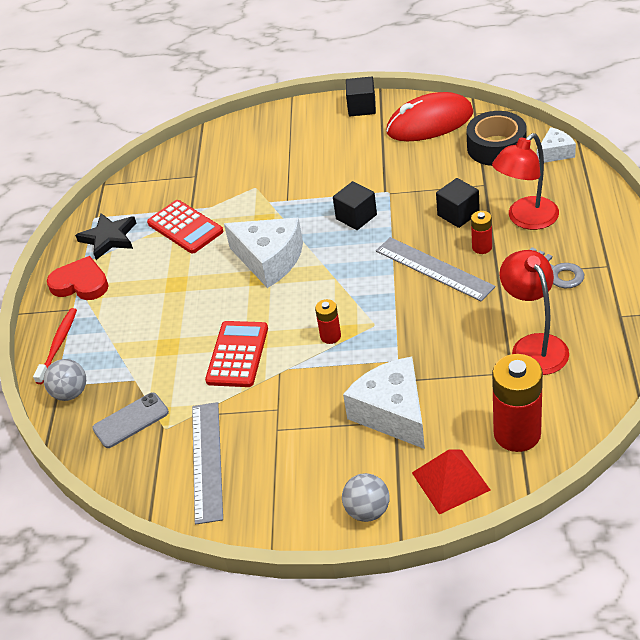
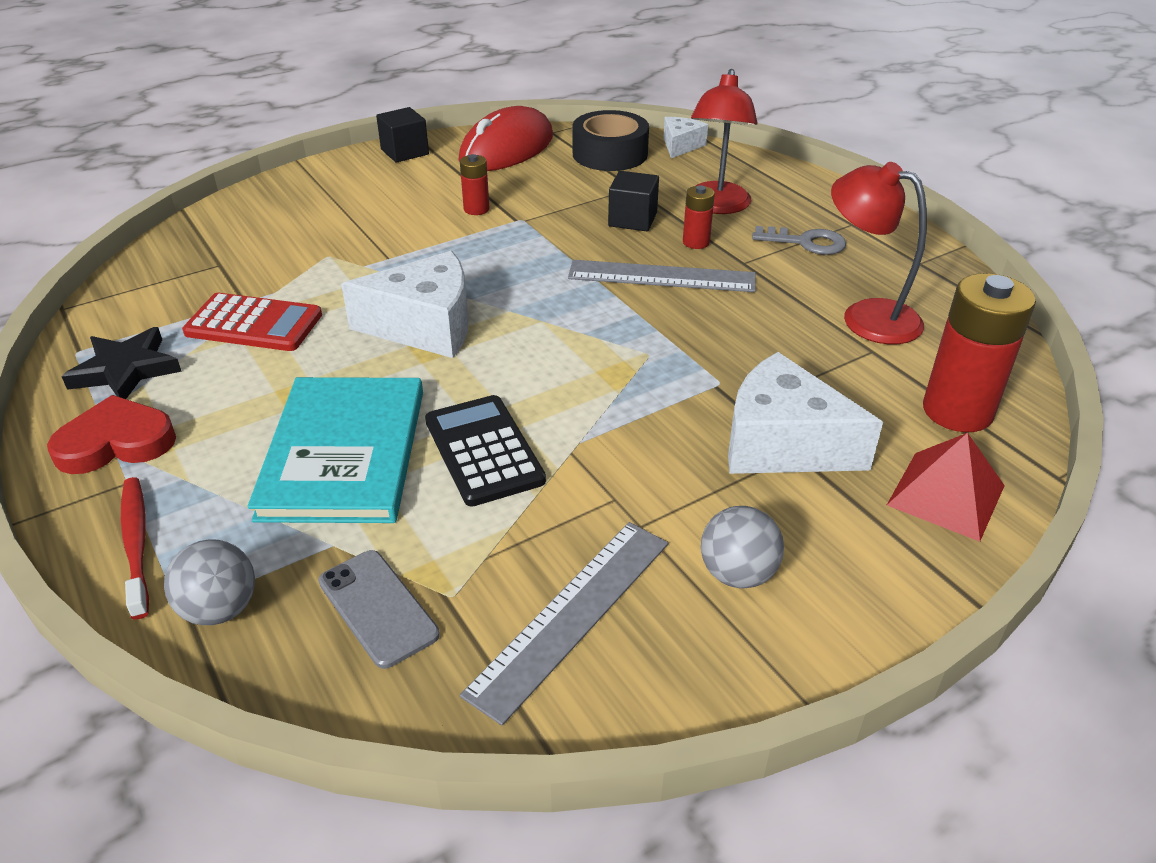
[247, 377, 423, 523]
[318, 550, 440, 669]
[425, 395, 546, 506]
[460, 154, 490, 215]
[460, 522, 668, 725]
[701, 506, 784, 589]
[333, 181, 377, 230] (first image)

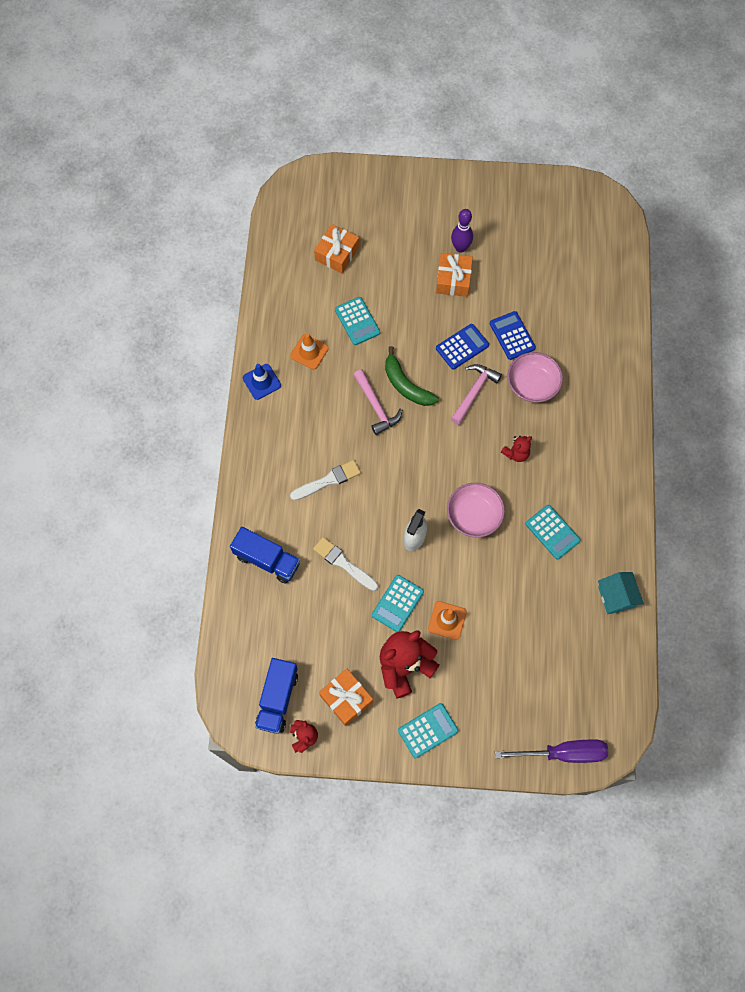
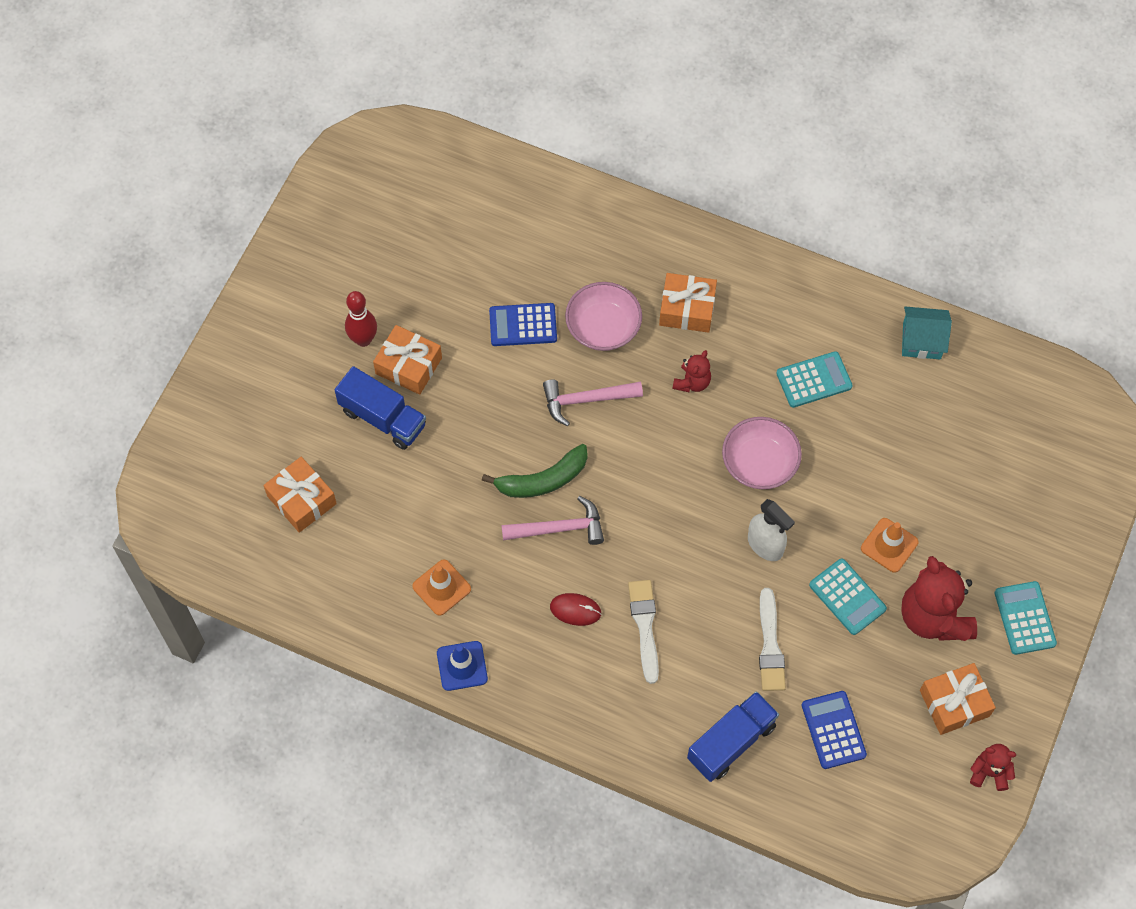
[335, 366, 426, 450]
[345, 291, 377, 347]
[543, 379, 643, 426]
[550, 593, 602, 626]
[659, 273, 717, 333]
[672, 350, 711, 392]
[759, 588, 786, 691]
[802, 691, 867, 769]
[335, 297, 380, 345] (first image)
[495, 739, 608, 763] (first image)

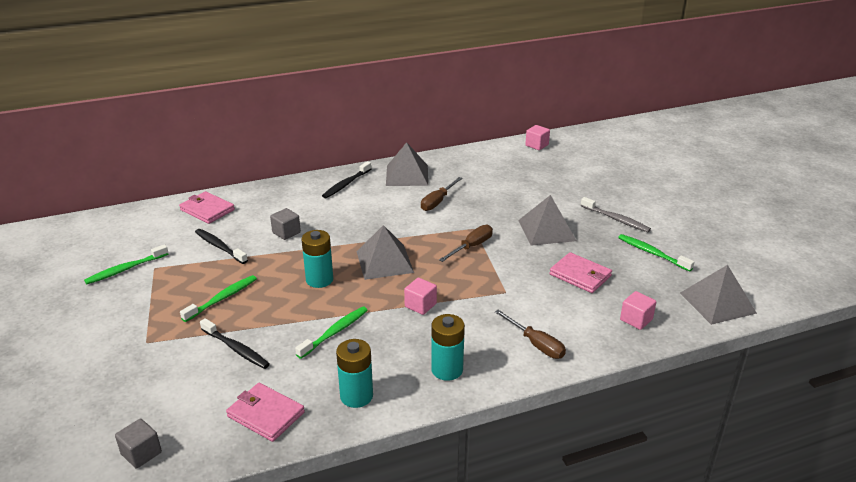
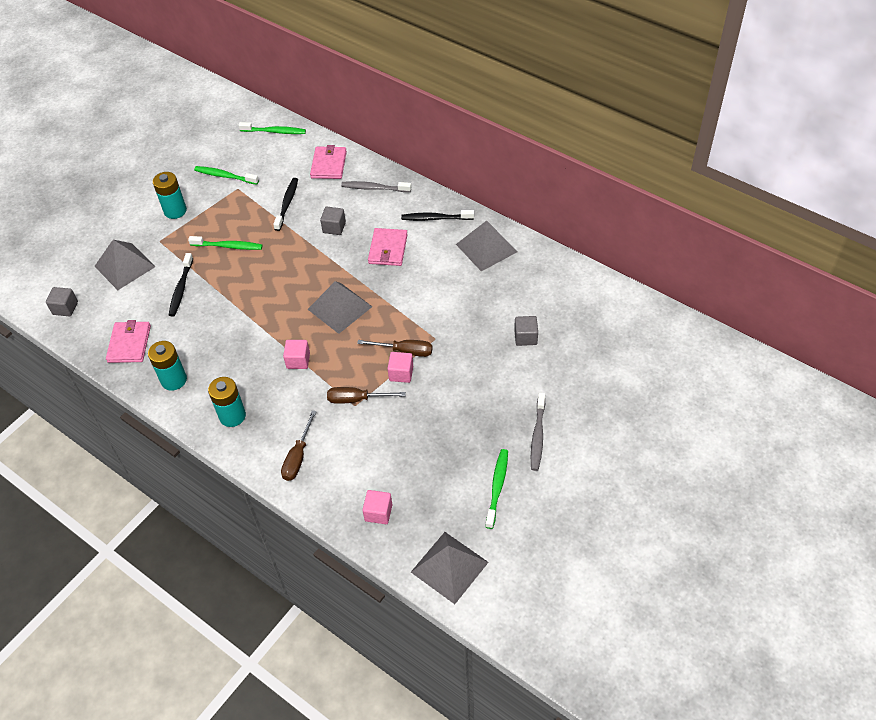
[94, 240, 156, 290]
[153, 172, 187, 219]
[238, 122, 306, 134]
[327, 387, 406, 404]
[341, 181, 411, 192]
[368, 228, 408, 266]
[387, 352, 413, 383]
[514, 316, 538, 346]

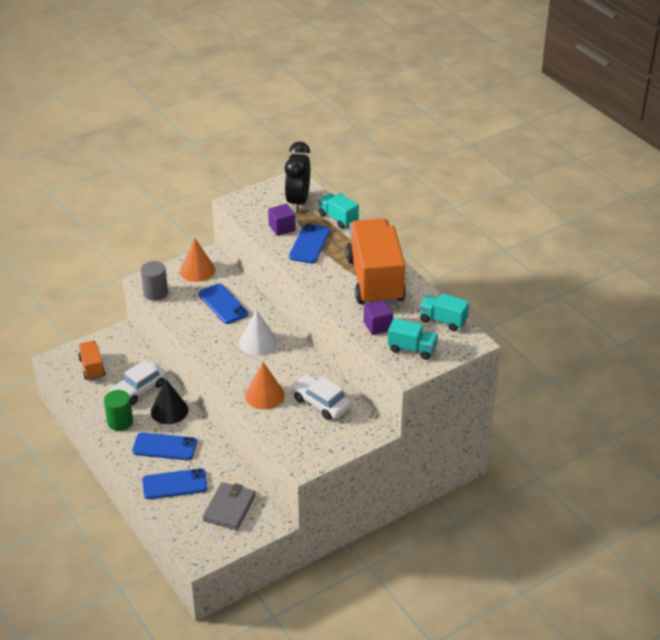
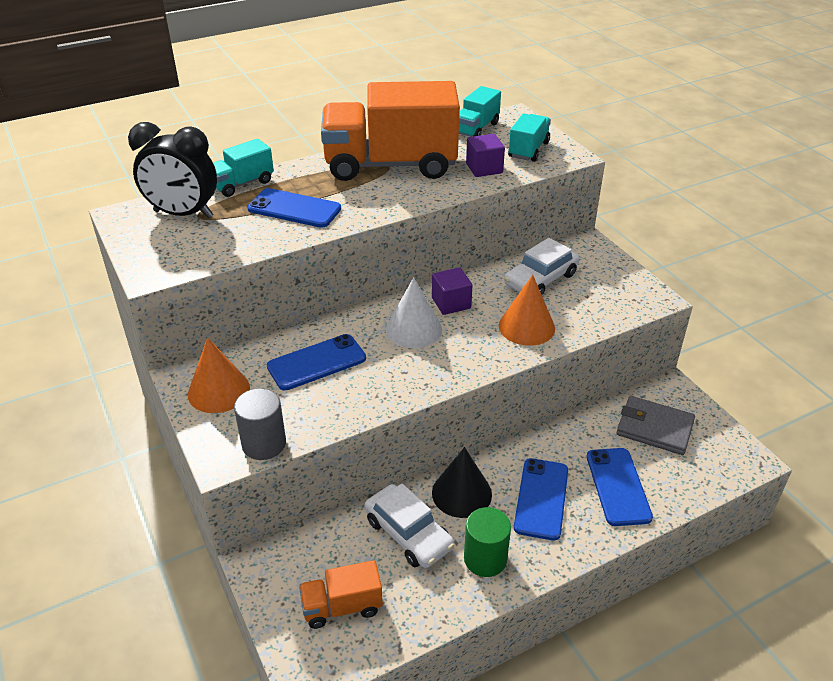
[432, 267, 472, 315]

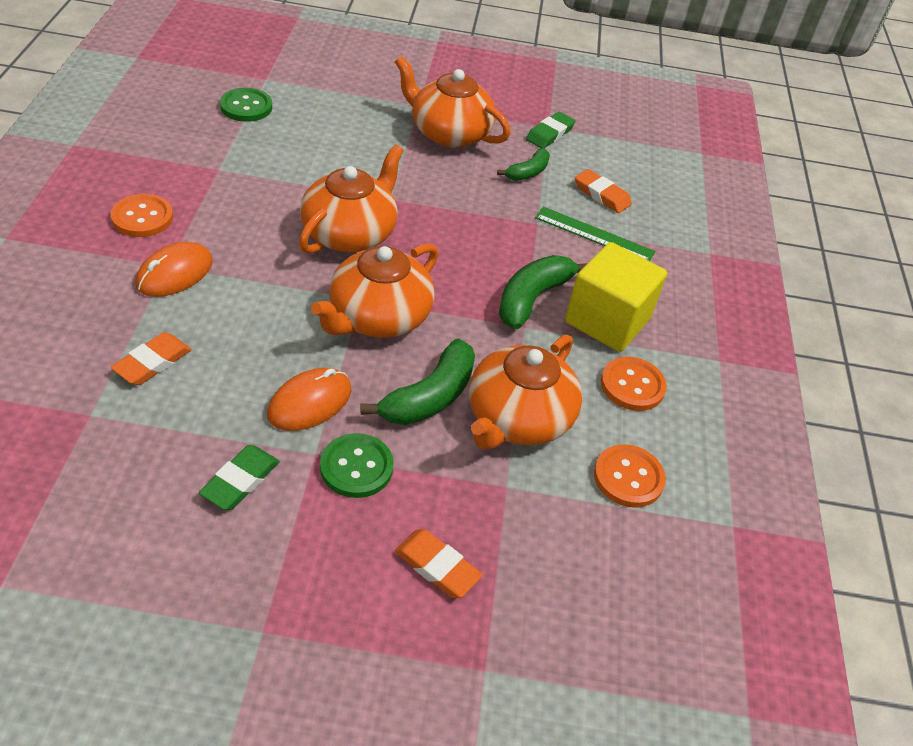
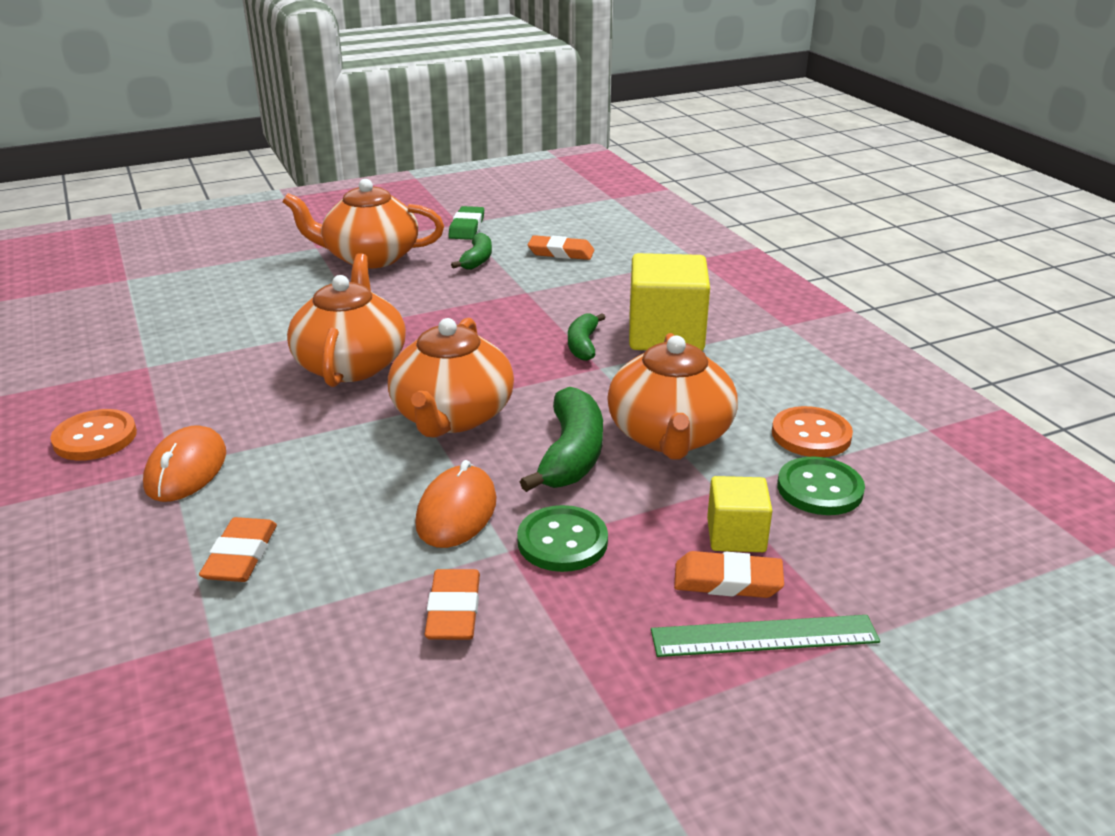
[424, 569, 480, 640]
[568, 313, 606, 361]
[651, 615, 880, 657]
[707, 476, 772, 552]
[777, 457, 865, 515]
[601, 357, 667, 411] (first image)

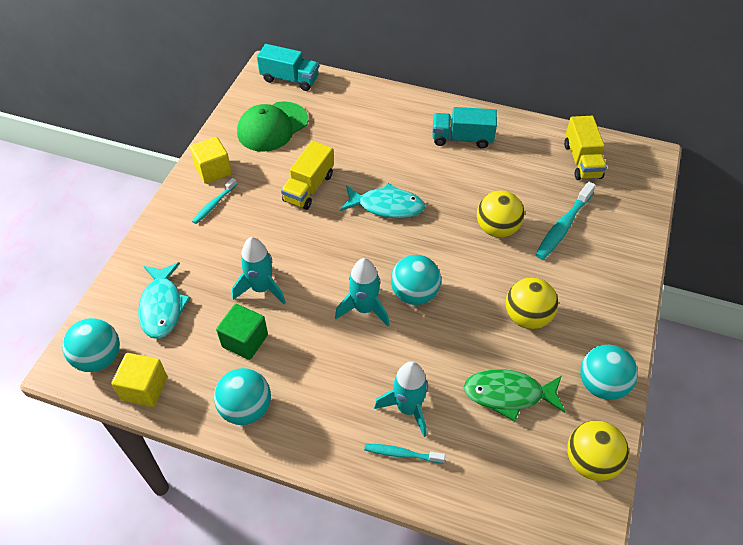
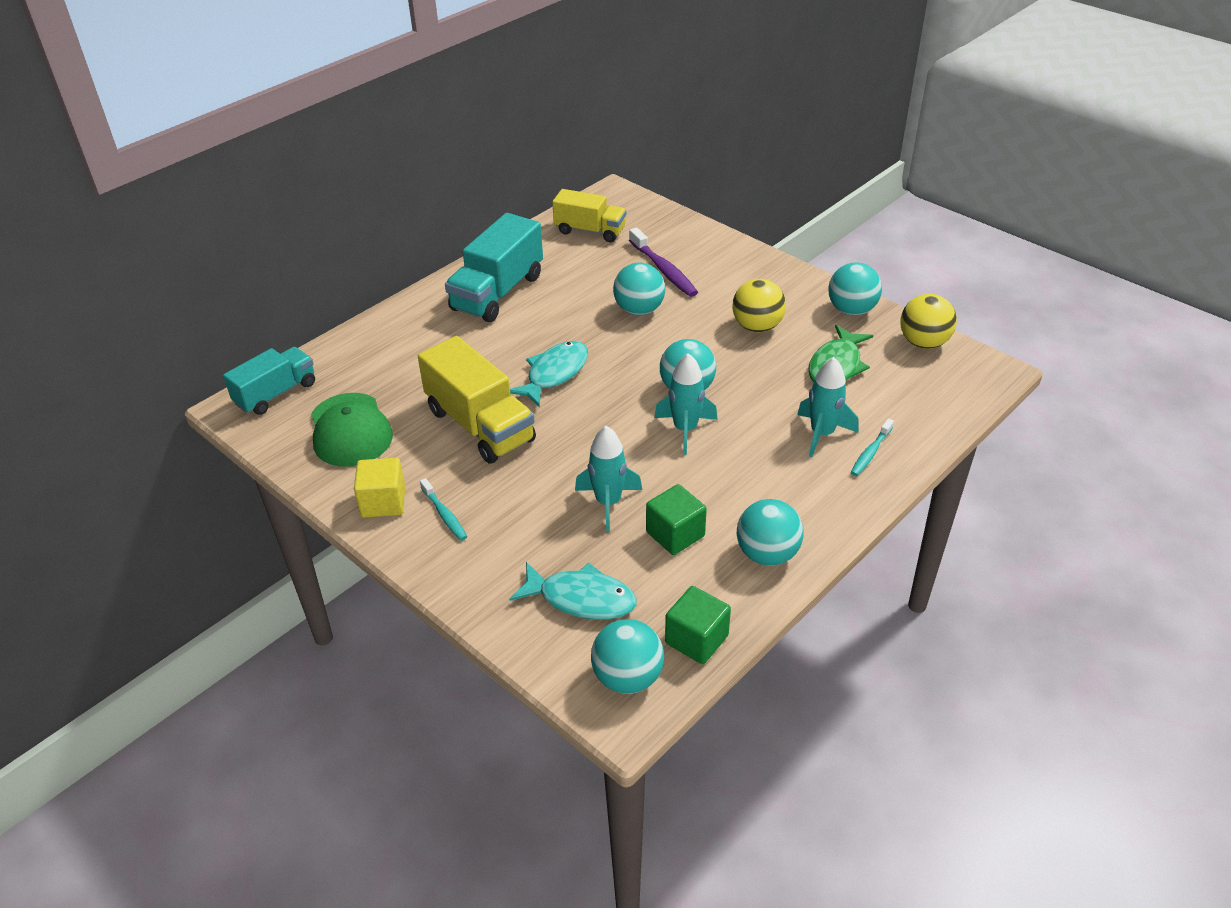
[418, 336, 536, 464]
[445, 213, 543, 322]
[613, 263, 665, 315]
[629, 227, 698, 297]
[665, 586, 731, 664]

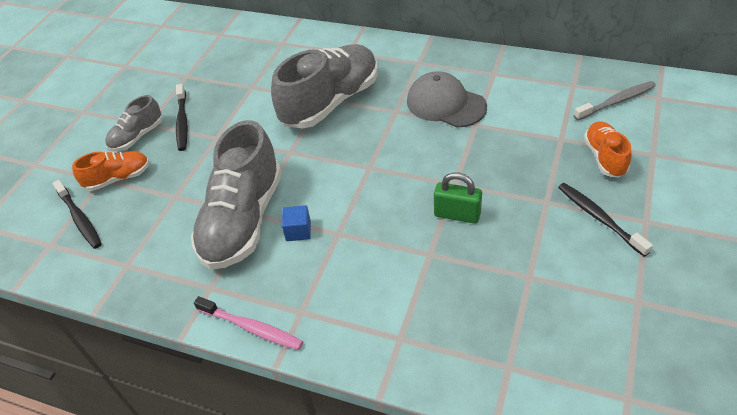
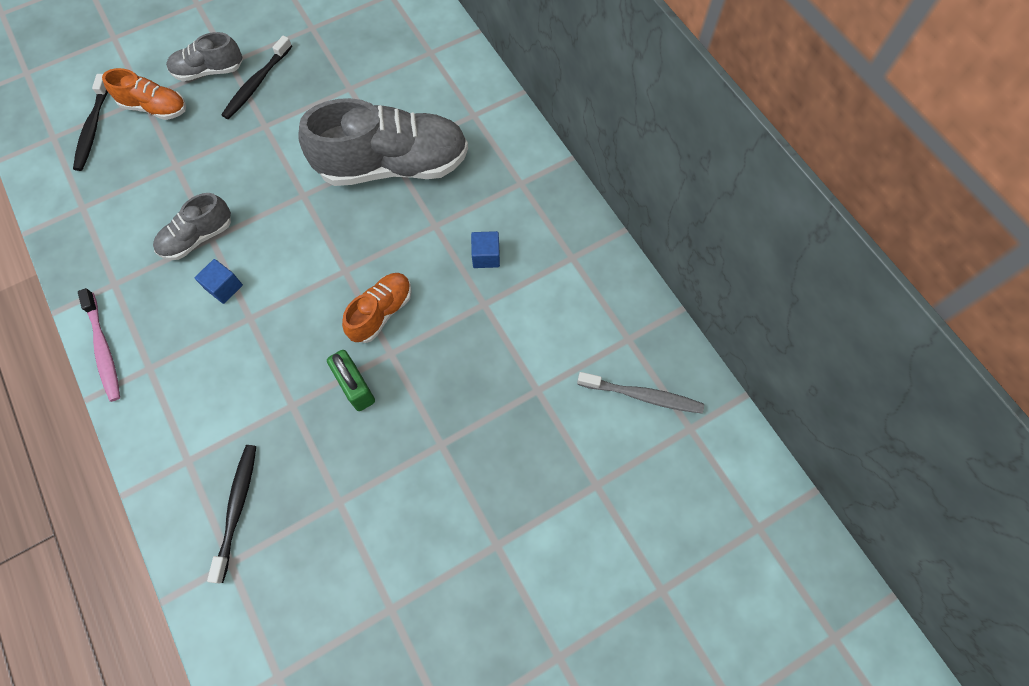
[153, 193, 231, 260]
[207, 445, 256, 584]
[342, 273, 412, 343]
[471, 231, 500, 268]

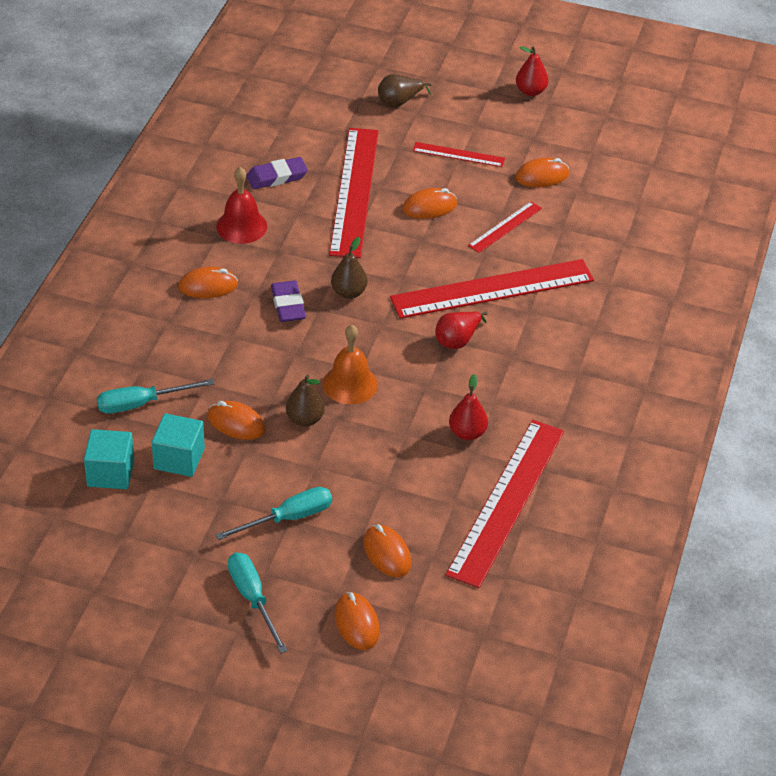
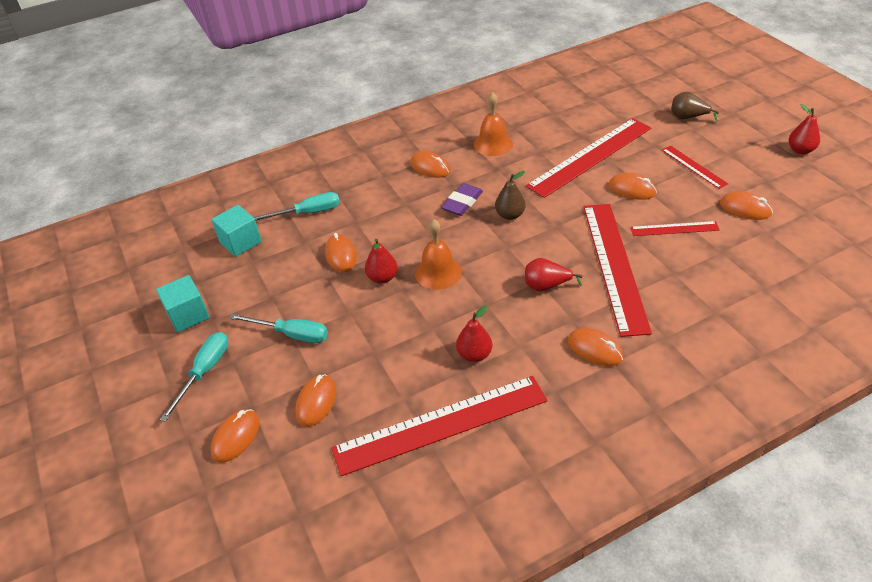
[156, 275, 210, 332]
[254, 192, 340, 221]
[365, 239, 398, 284]
[474, 92, 513, 156]
[568, 328, 623, 366]
[584, 204, 652, 337]
[246, 157, 308, 189] (first image)

